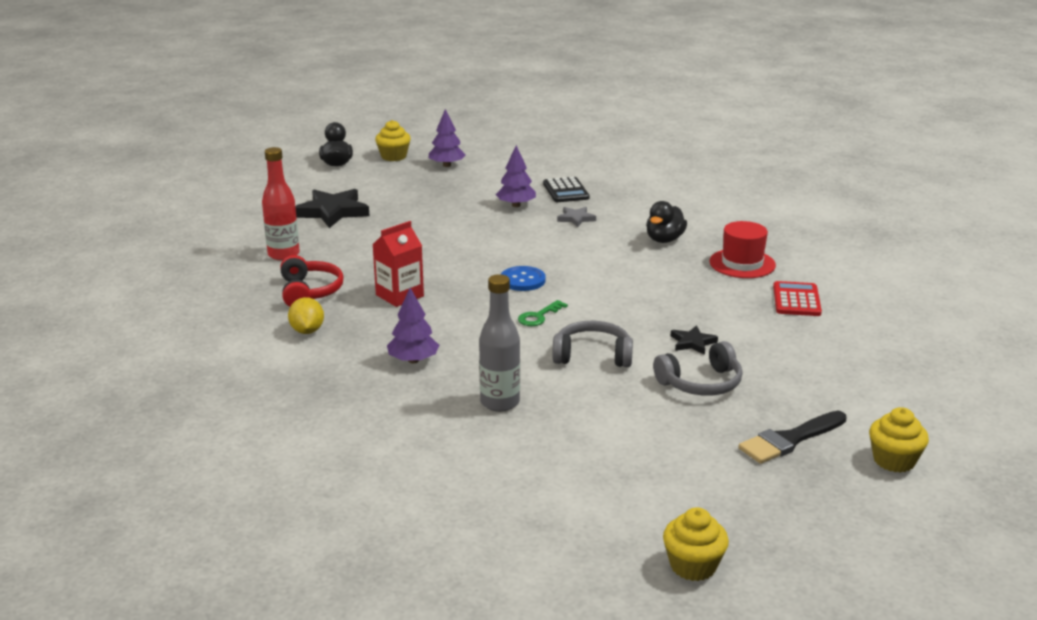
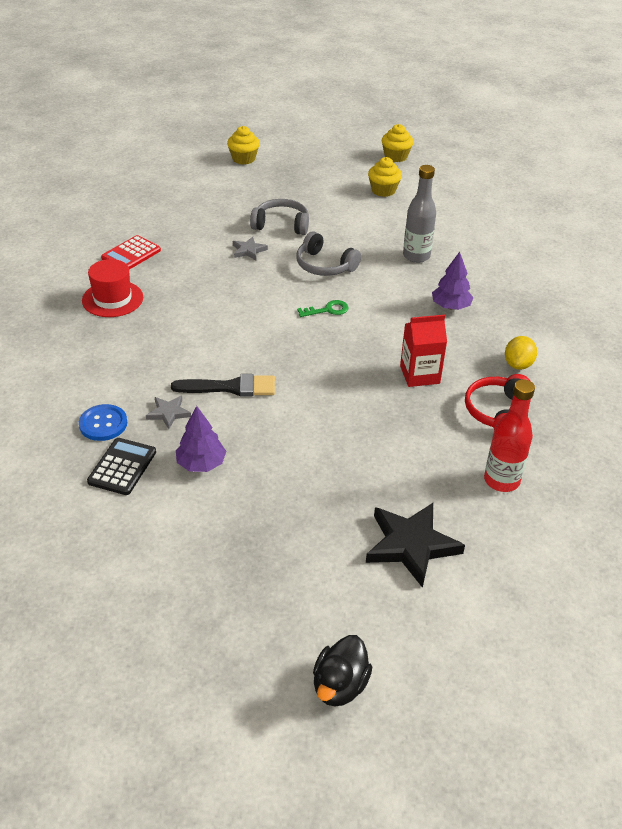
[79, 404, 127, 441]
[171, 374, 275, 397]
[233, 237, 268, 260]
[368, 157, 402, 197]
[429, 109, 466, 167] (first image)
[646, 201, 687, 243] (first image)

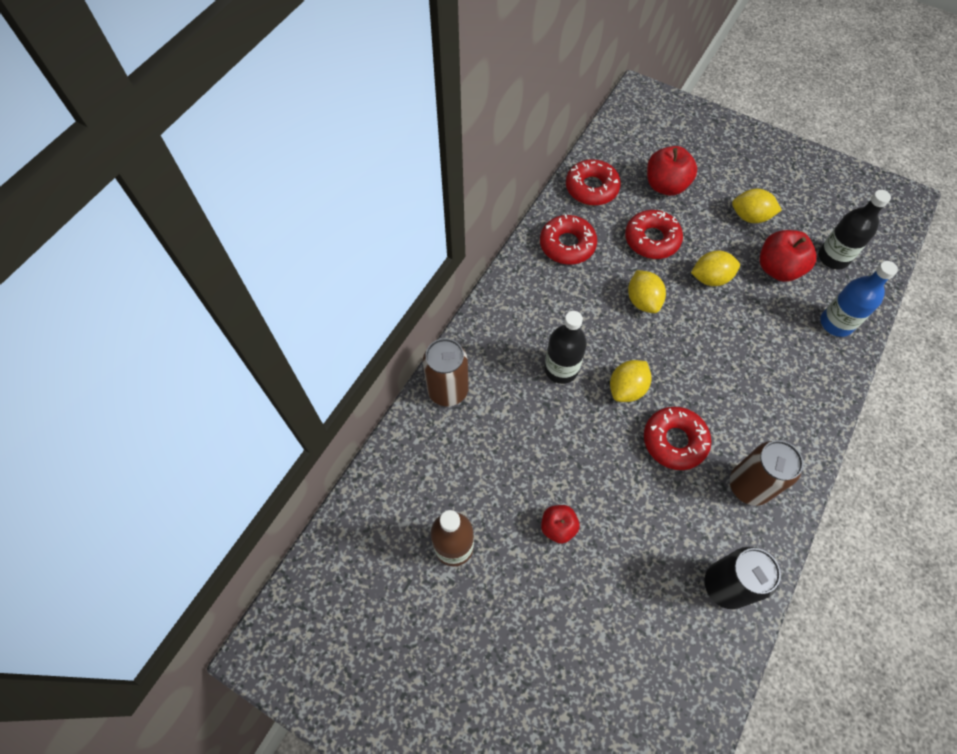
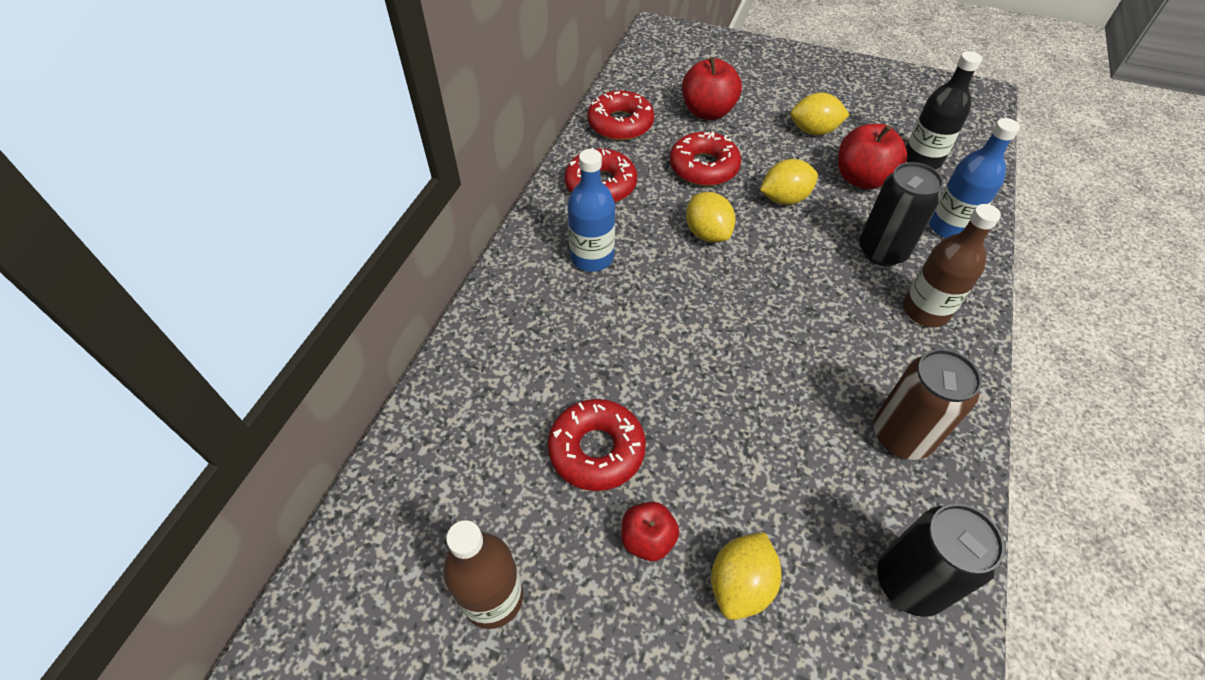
[548, 399, 646, 491]
[567, 149, 615, 272]
[711, 532, 781, 620]
[859, 162, 944, 266]
[903, 204, 1001, 327]
[423, 338, 469, 406] (first image)
[544, 311, 587, 384] (first image)

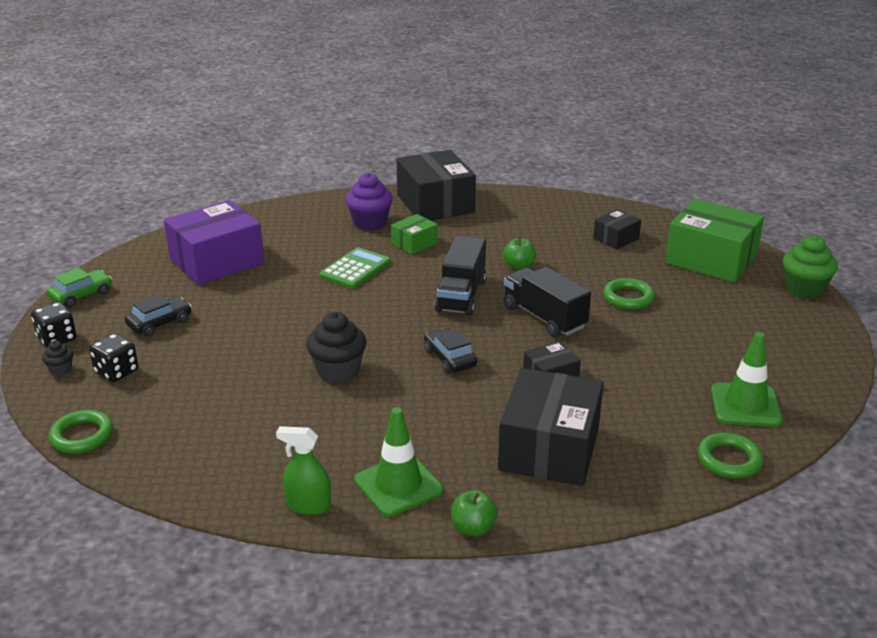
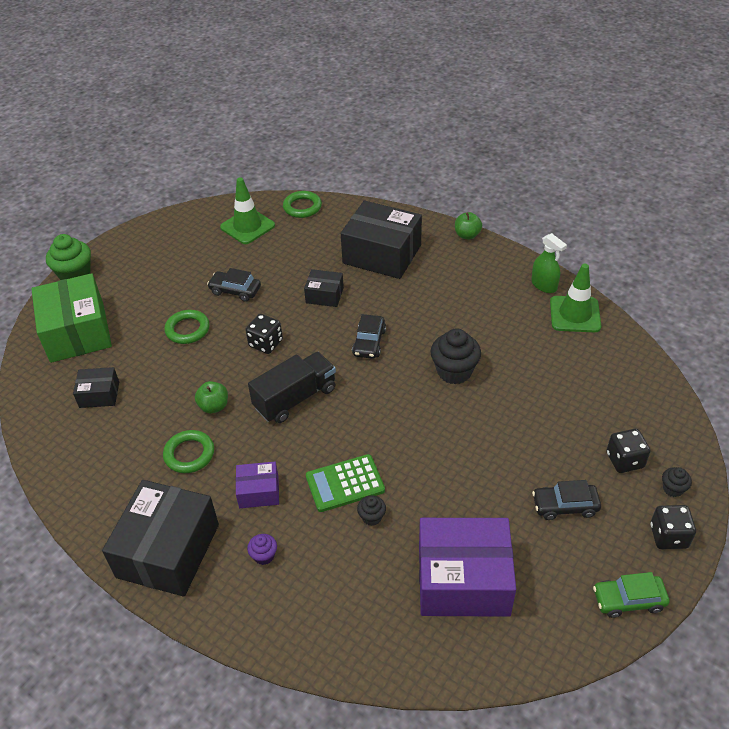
[163, 430, 214, 473]
[207, 268, 261, 302]
[236, 462, 279, 508]
[245, 314, 283, 354]
[247, 534, 277, 565]
[341, 201, 422, 279]
[357, 495, 386, 526]
[550, 264, 601, 332]

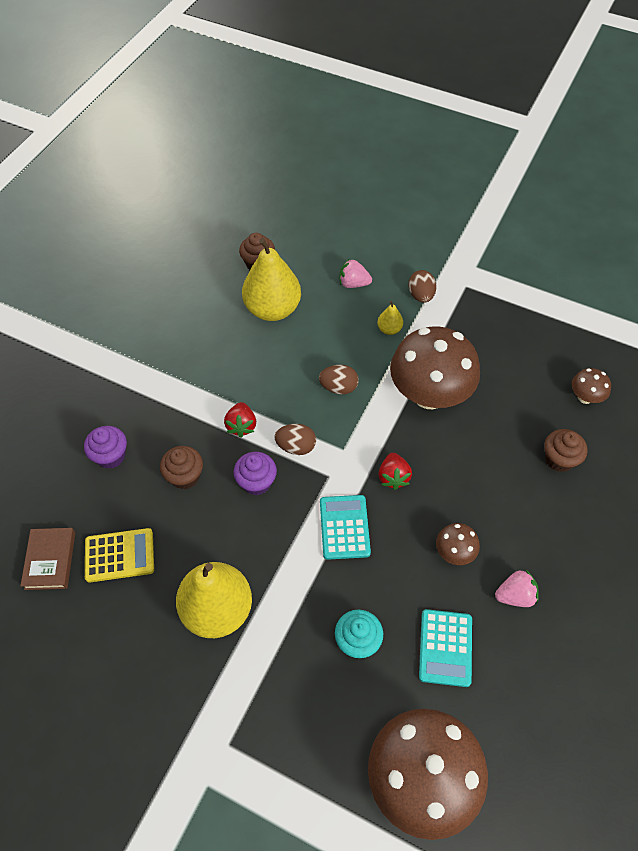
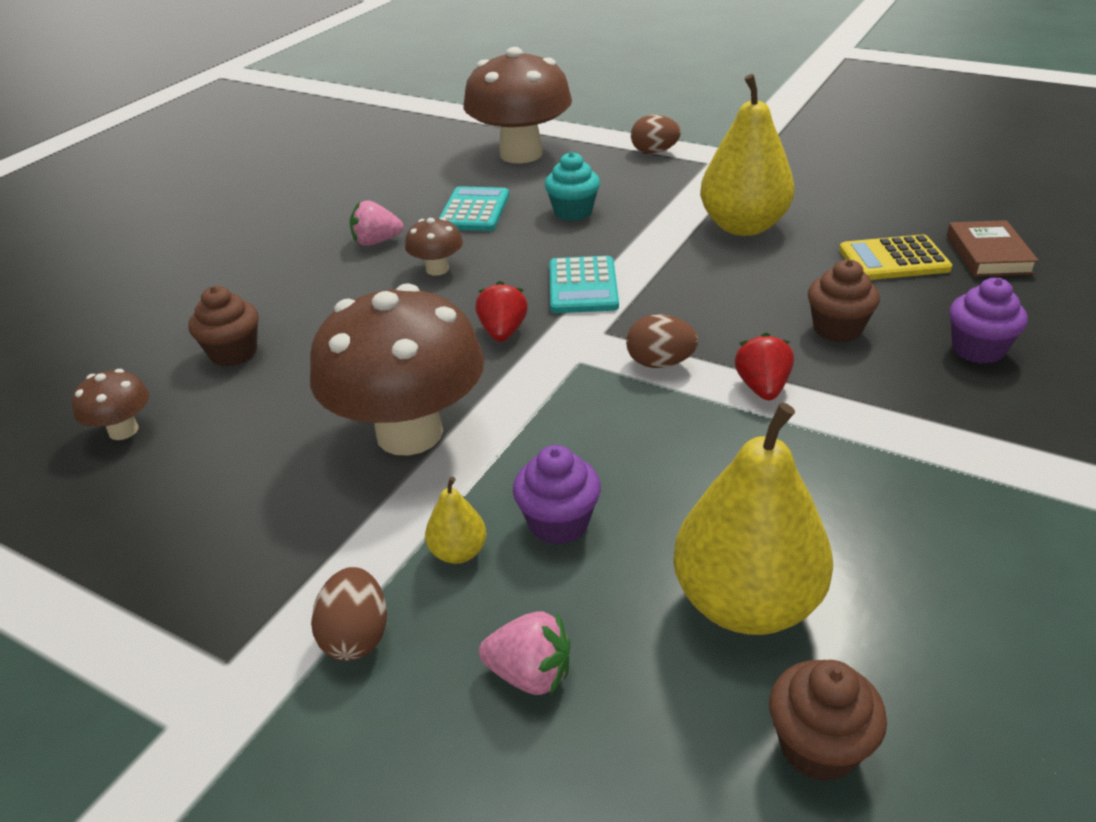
[513, 445, 601, 545]
[631, 115, 681, 154]

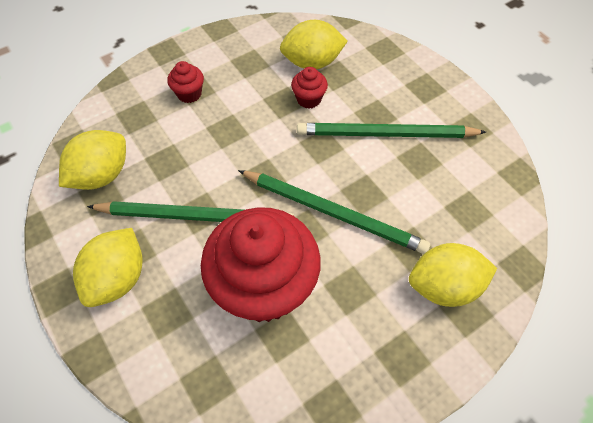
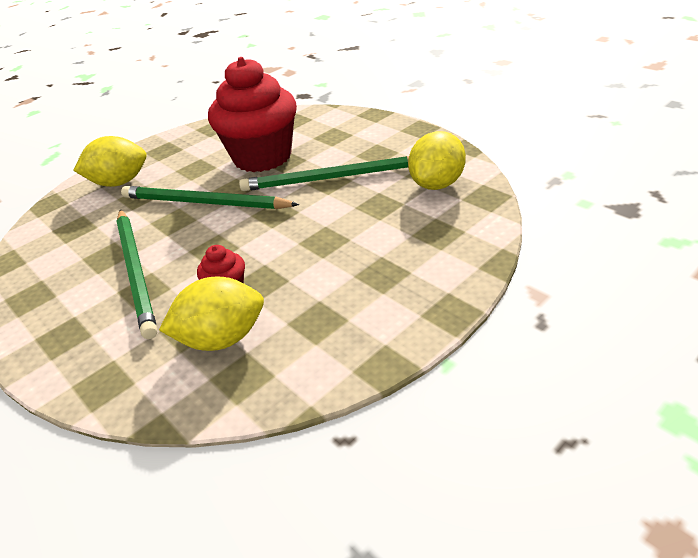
[116, 209, 158, 339]
[73, 228, 142, 307] (first image)
[167, 61, 204, 103] (first image)

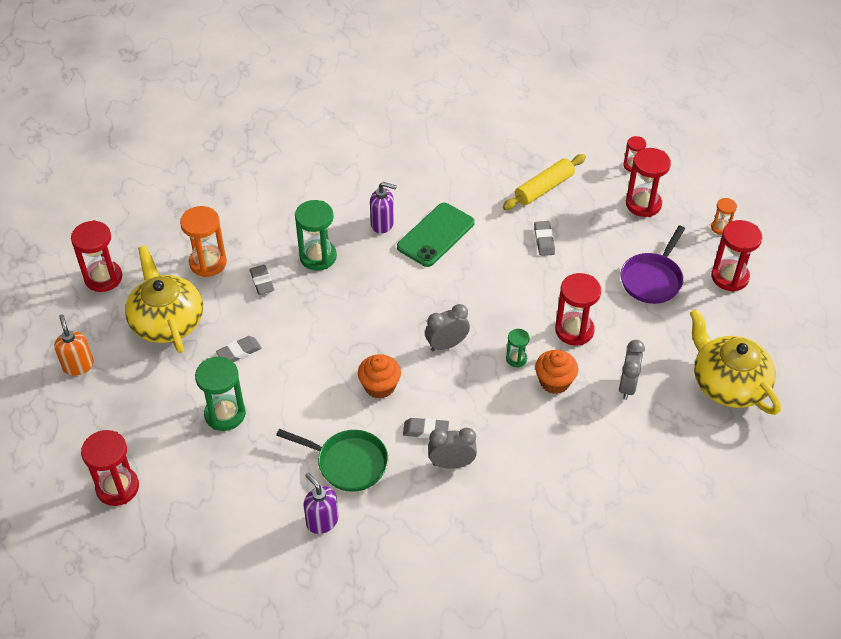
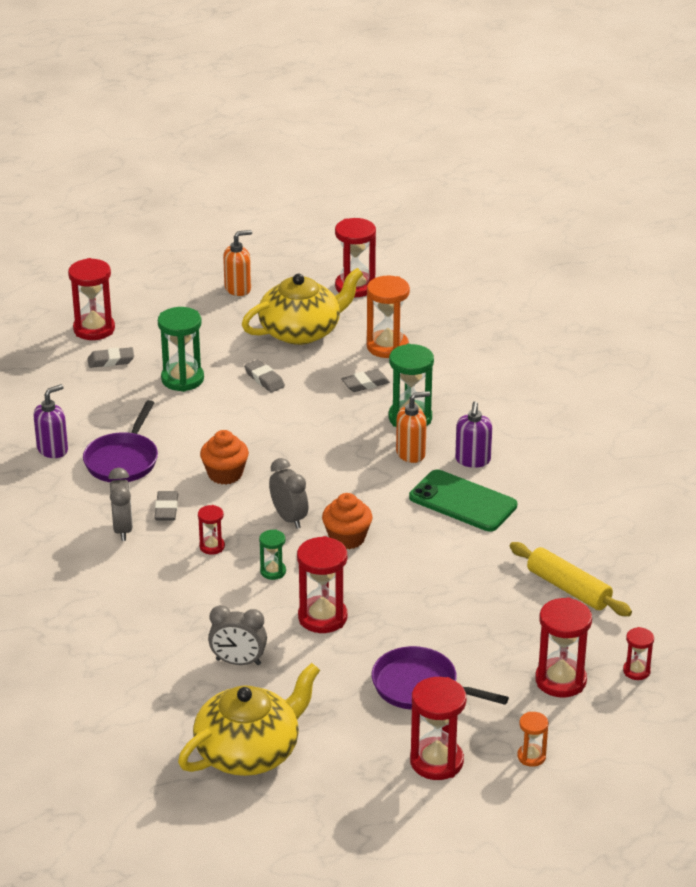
[83, 400, 158, 482]
[88, 347, 134, 368]
[198, 505, 225, 555]
[322, 493, 372, 549]
[396, 391, 430, 463]

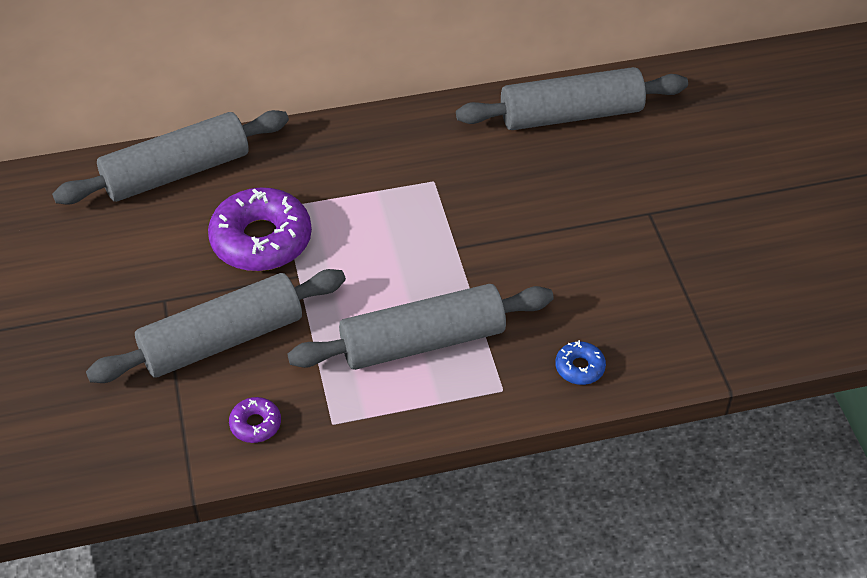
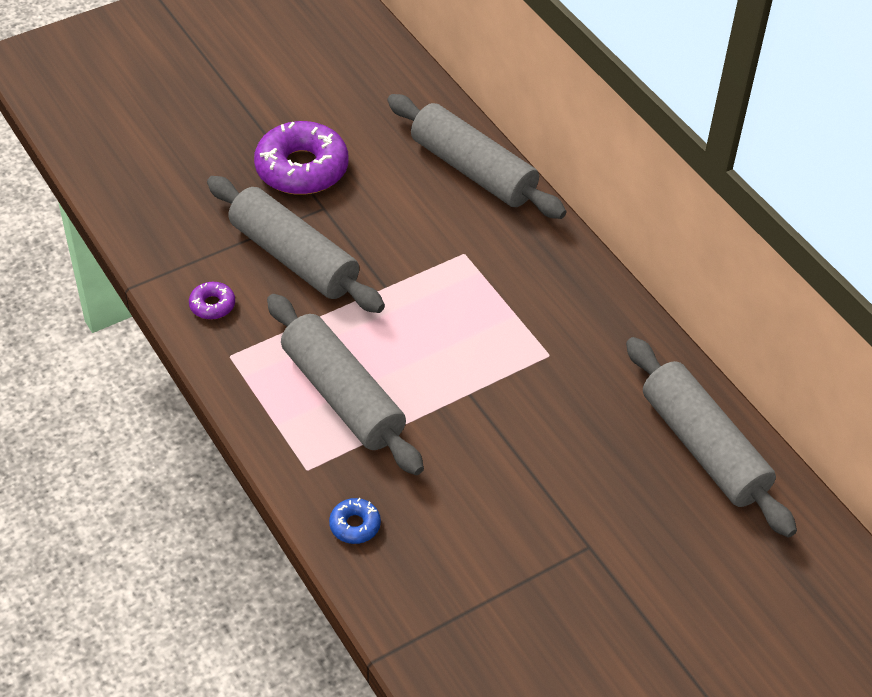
[254, 121, 348, 195]

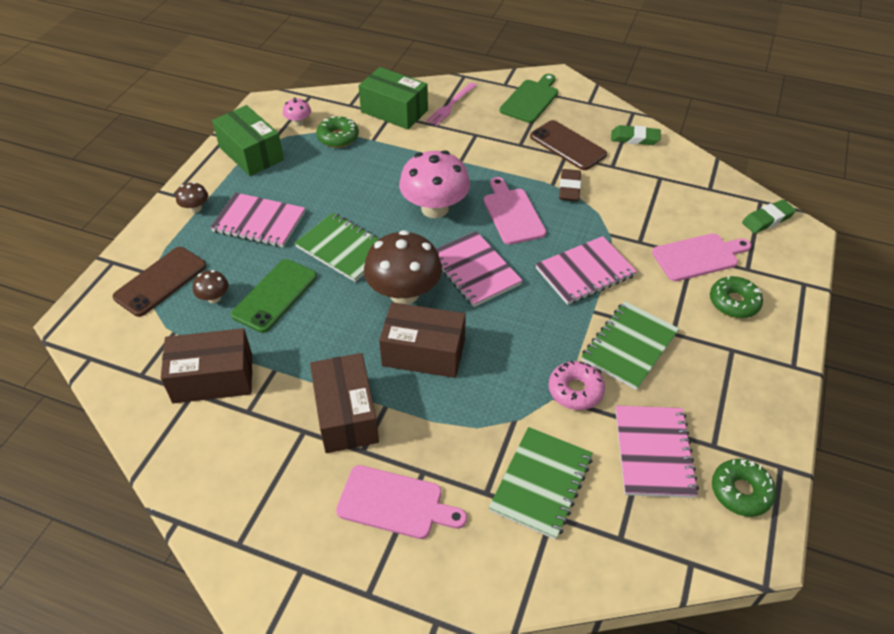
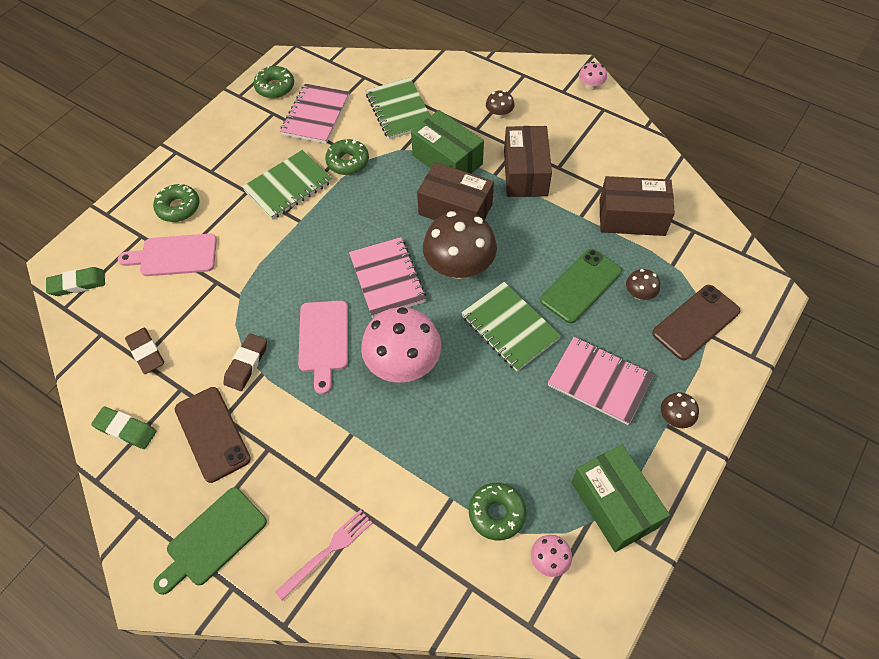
[125, 328, 164, 374]
[325, 139, 369, 175]
[366, 78, 431, 139]
[411, 110, 484, 174]
[486, 90, 514, 119]
[579, 62, 607, 90]
[536, 236, 637, 305] (first image)

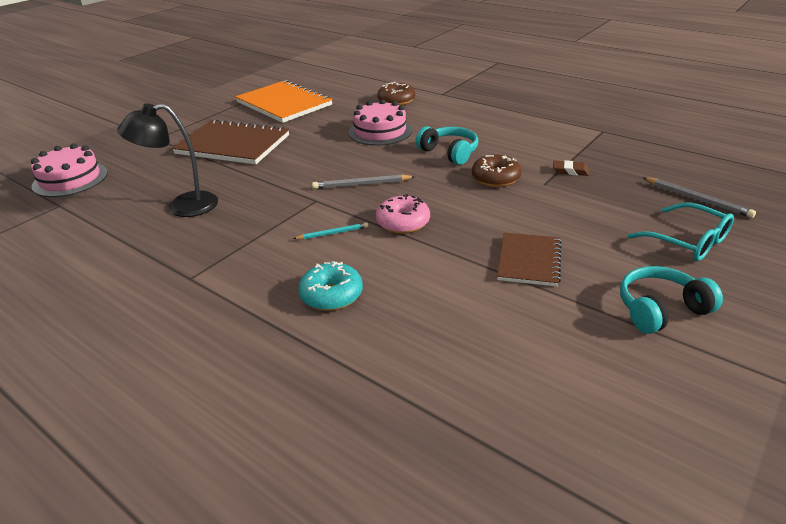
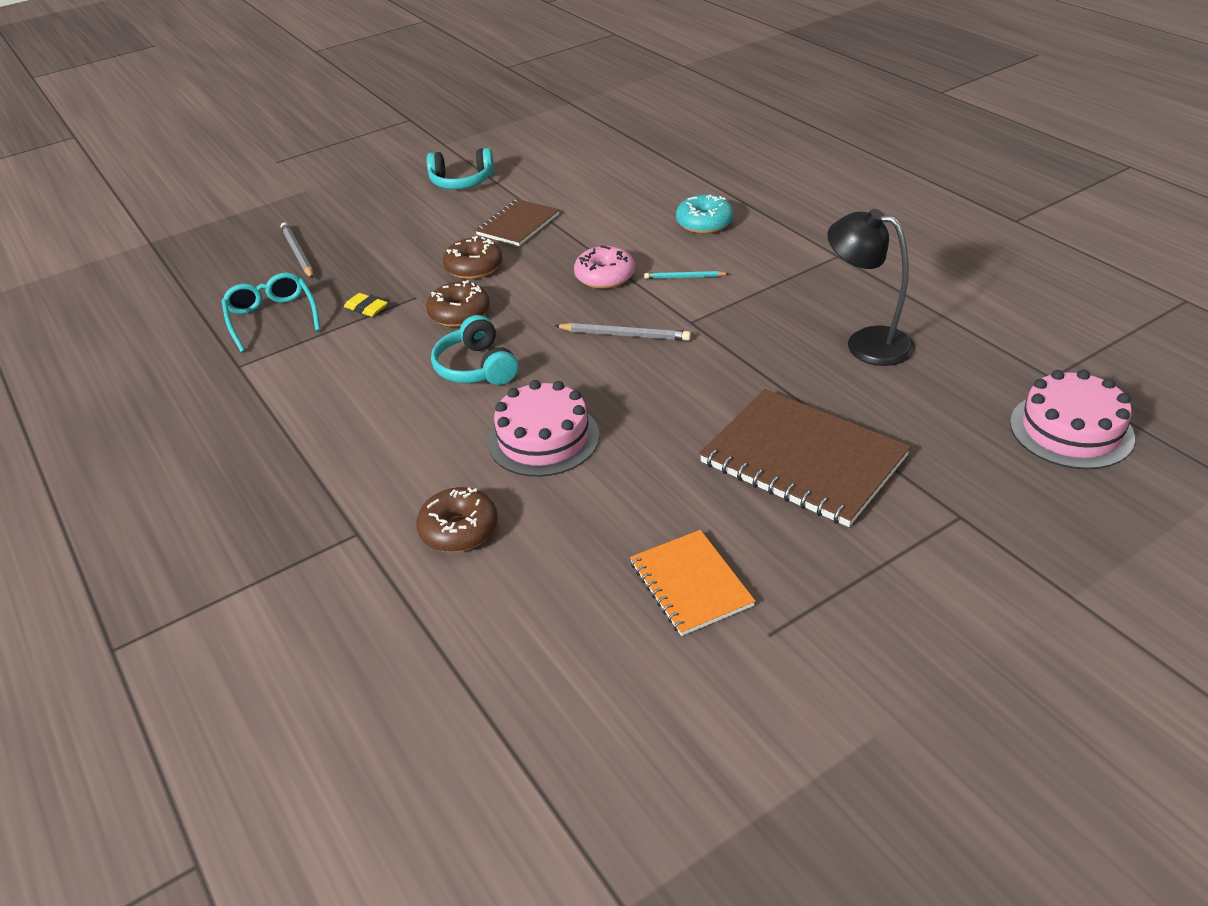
[222, 272, 320, 353]
[344, 293, 388, 317]
[443, 236, 502, 279]
[630, 530, 755, 636]
[827, 209, 915, 366]

